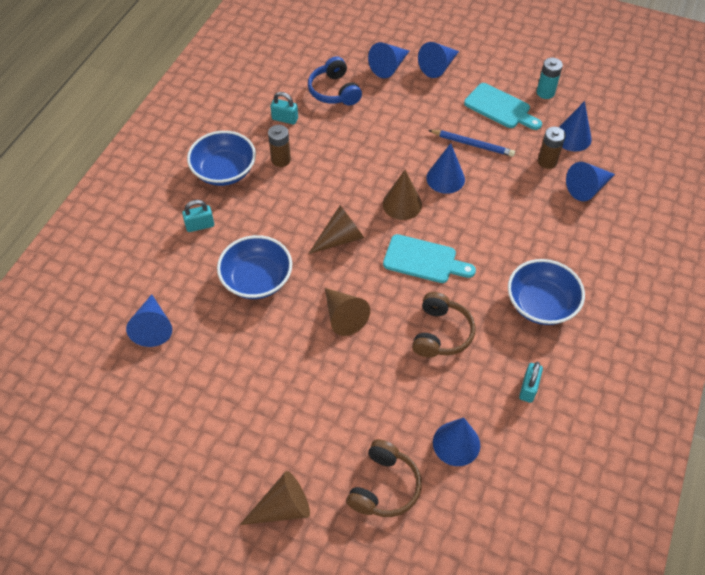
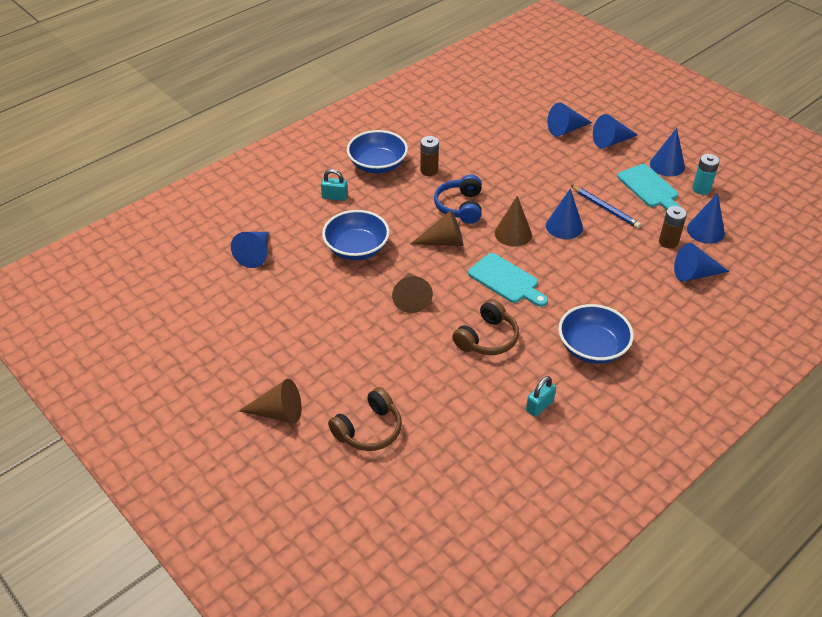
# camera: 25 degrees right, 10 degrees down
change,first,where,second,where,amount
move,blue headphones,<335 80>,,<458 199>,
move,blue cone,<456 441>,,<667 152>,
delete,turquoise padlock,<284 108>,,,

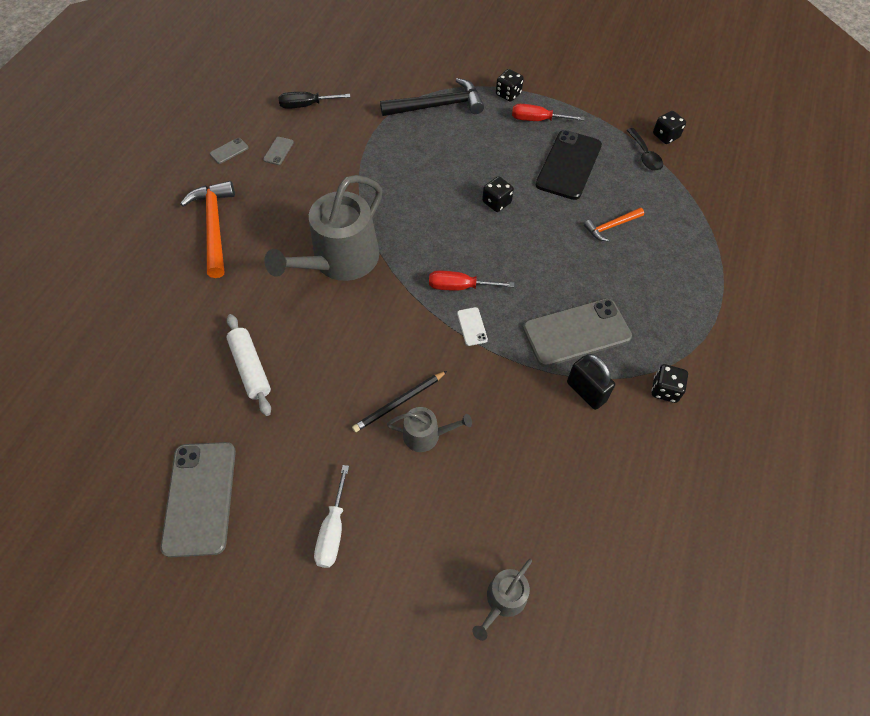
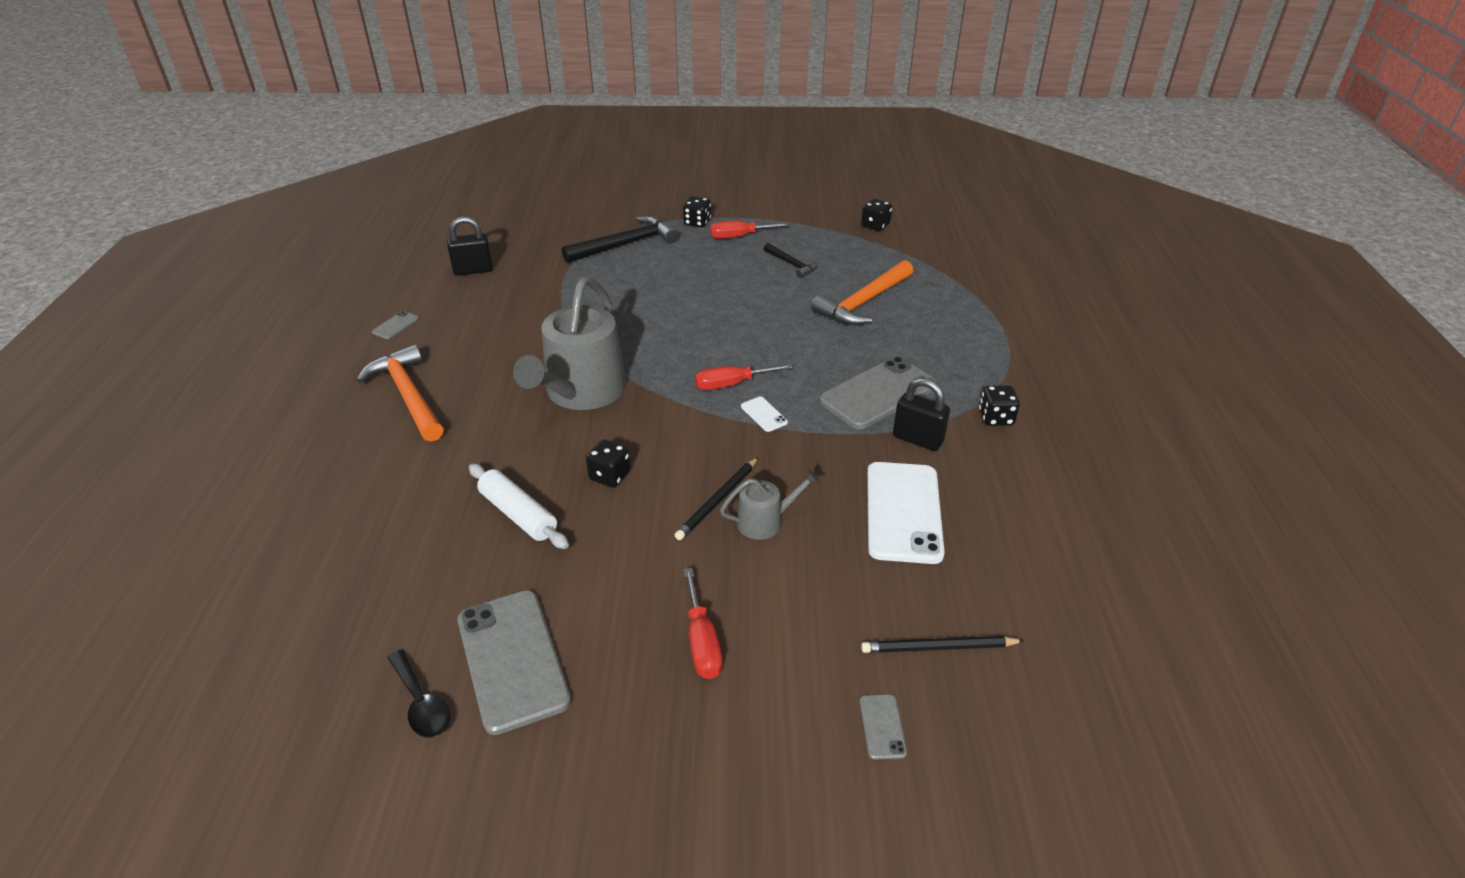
# camera: 20 degrees left, 20 degrees down
change,first,where,second,where,amount
move,black spoon,<645 149>,,<418 693>,
replace,black screwdriver,<314 100>,black padlock,<470 246>,
move,black dice,<498 194>,,<608 463>,
recolor,white screwdriver,<331 516>,red screwdriver,<703 623>,
replace,black phone,<569 165>,black hammer,<791 260>,
resize,orange hammer,<614 224>,,<862 292>,x1.84
move,grey phone,<278 151>,,<883 726>,
replace,grey watering can,<502 600>,black pencil,<943 644>,
insert,,,white phone,<906 513>,

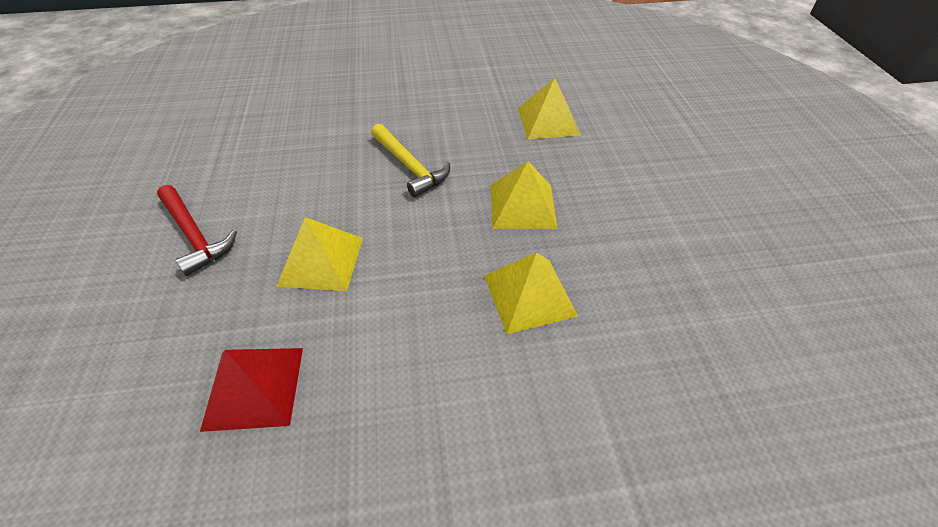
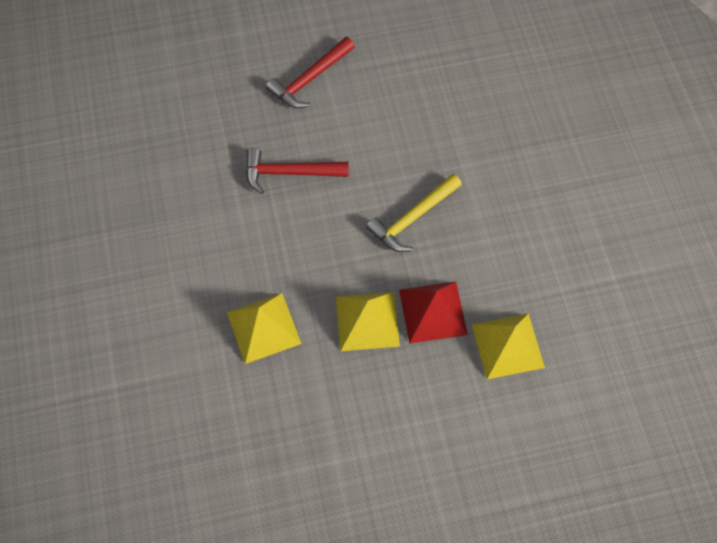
# camera: 85 degrees right, 15 degrees up
change,first,where,second,where,amount
replace,yellow pyramid,<319 254>,red hammer,<297 171>,
move,red pyramid,<251 390>,,<433 312>,

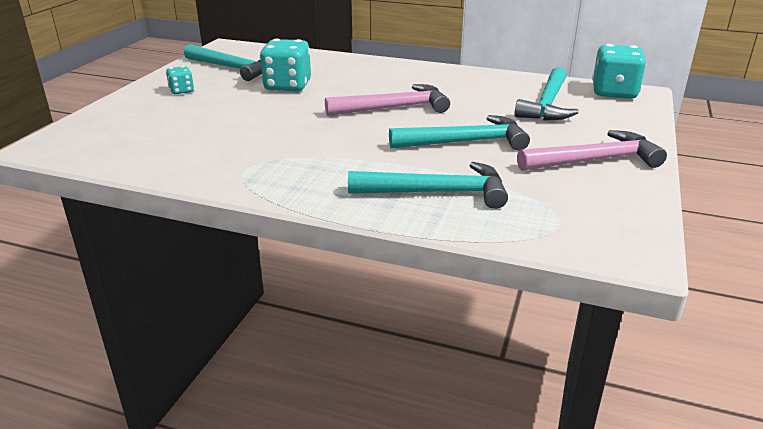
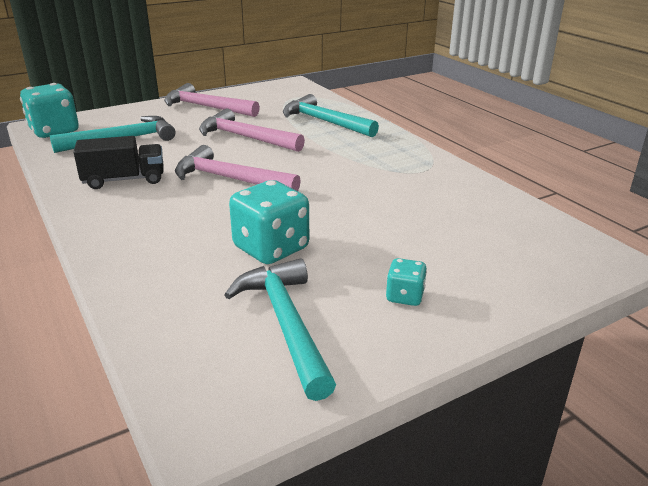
# camera: 140 degrees left, 0 degrees up
change,first,where,second,where,amount
insert,,,black truck,<118 162>,
recolor,turquoise hammer,<459 133>,pink hammer,<252 130>,

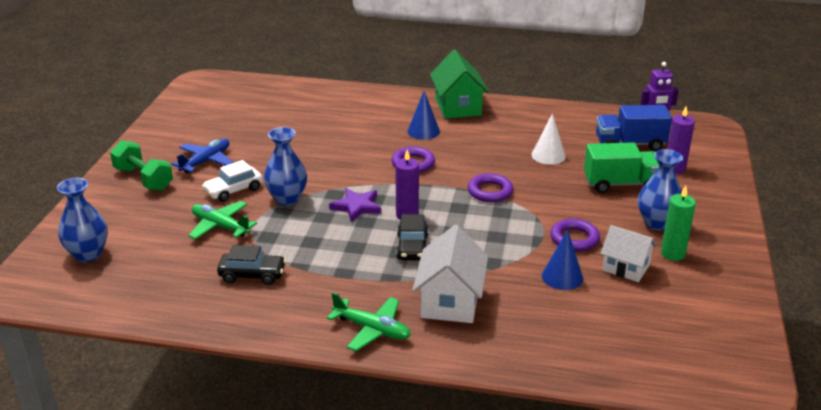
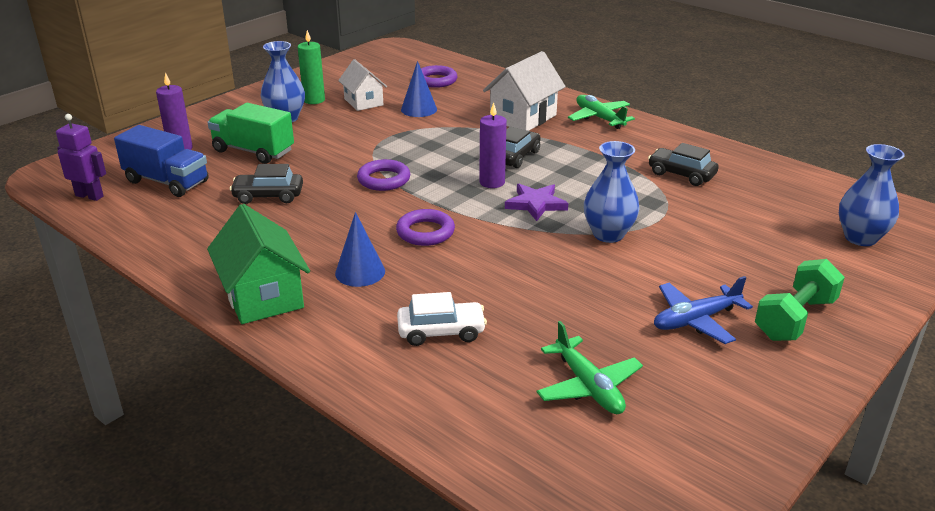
# camera: 150 degrees left, 0 degrees up
change,first,where,second,where,amount
rotate,green house,<459 84>,,<258 264>,45 degrees counterclockwise
replace,white cone,<549 139>,black car,<266 184>,
move,white car,<232 181>,,<442 319>,
move,purple ring,<575 235>,,<439 76>,
move,green plane,<222 220>,,<589 367>,
rotate,green dumbbell,<141 165>,,<800 300>,60 degrees clockwise

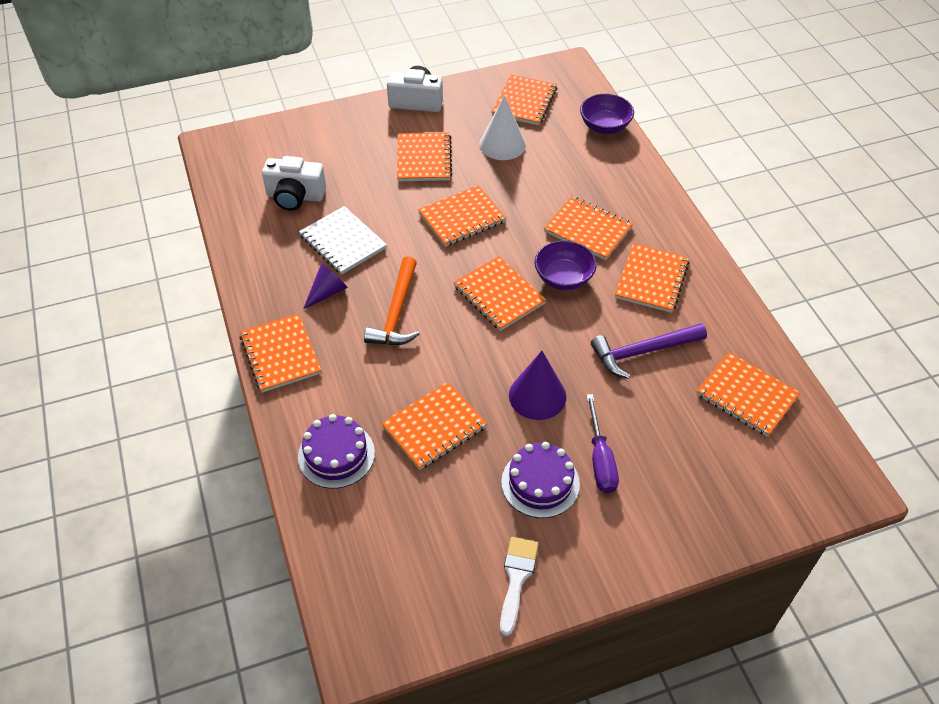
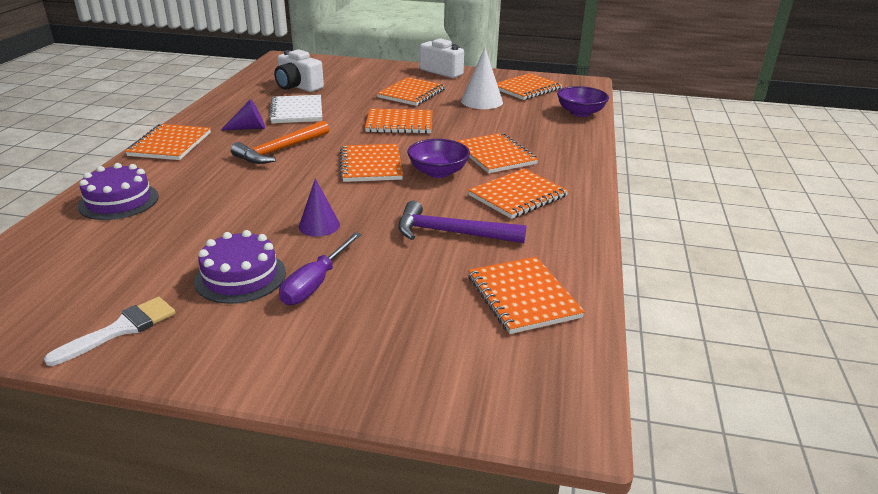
# camera: 30 degrees right, 20 degrees down
change,first,where,second,where,amount
resize,purple cone,<537 385>,,<319 207>,x0.67
delete,orange notebook,<434 426>,,,

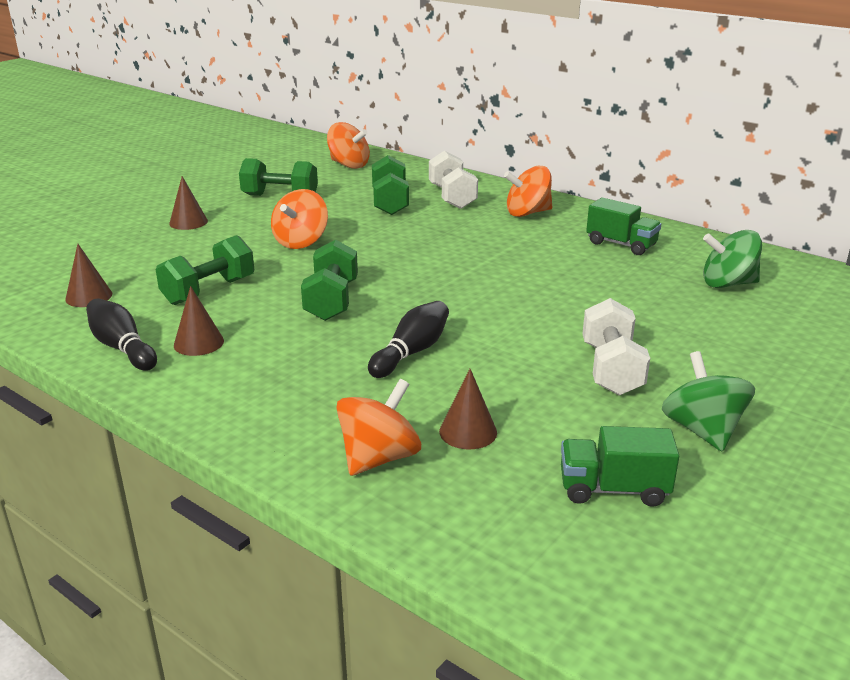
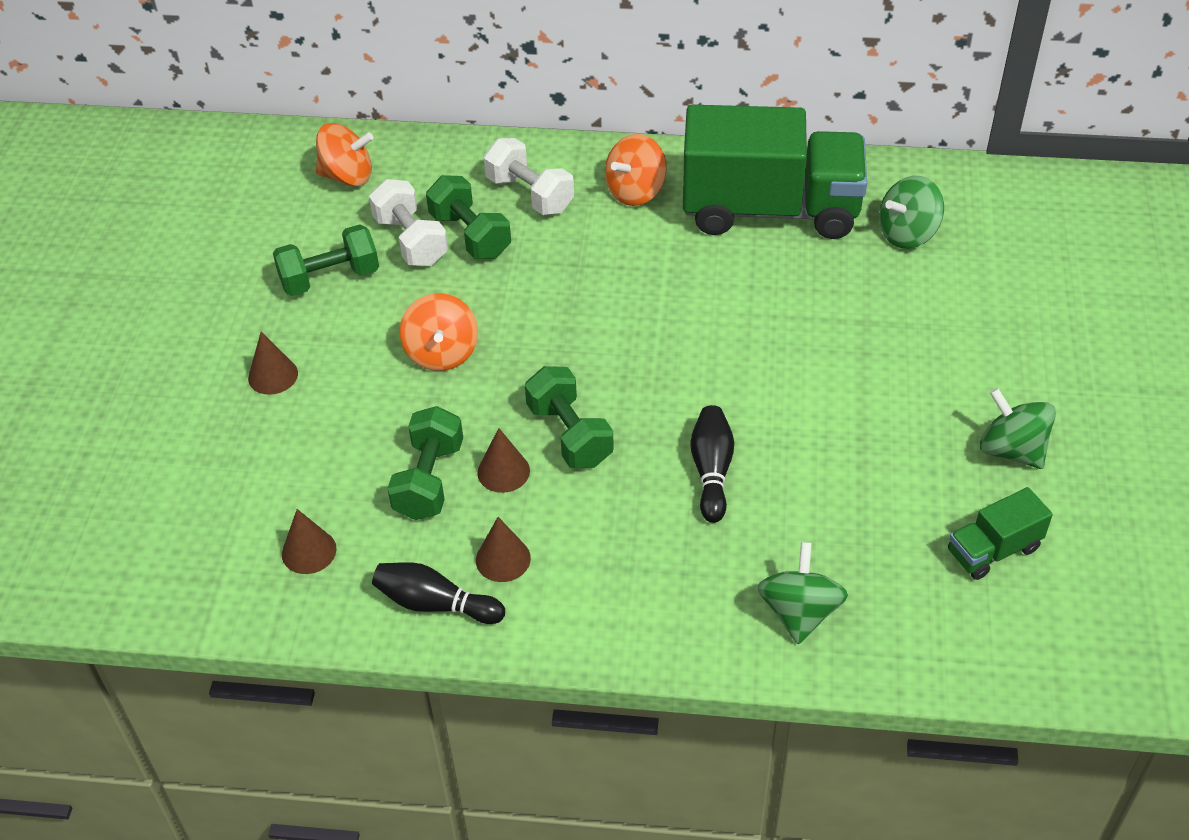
# camera: 30 degrees left, 20 degrees up
change,first,where,second,where,amount
move,white dumbbell,<616 346>,,<408 222>,
move,brown cone,<468 409>,,<503 460>,
resize,green truck,<623 226>,,<775 172>,x2.27
recolor,orange spinning top,<378 427>,green spinning top,<802 593>,

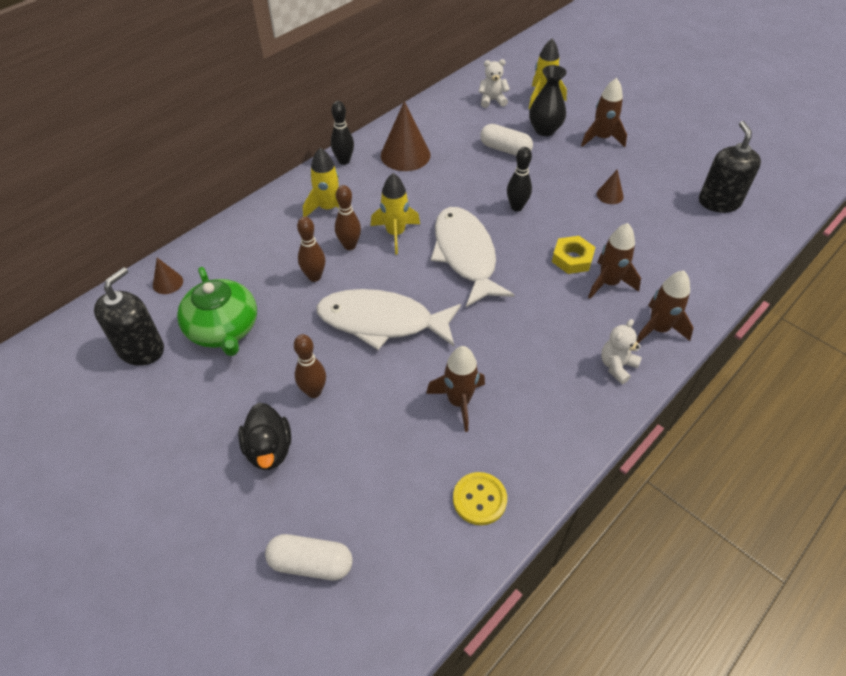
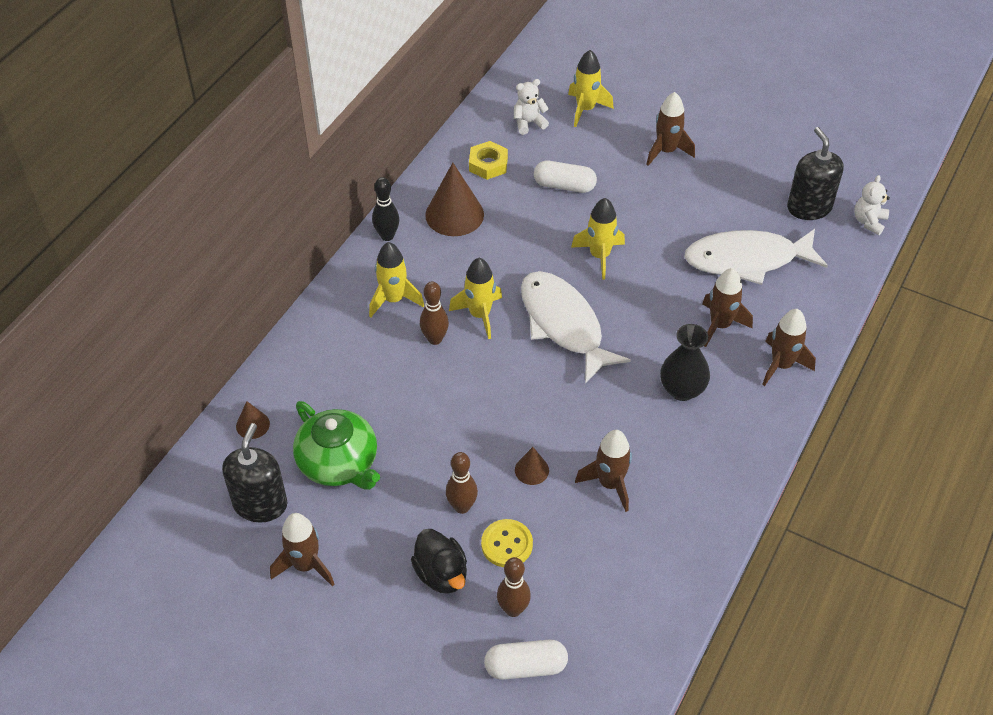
# camera: 15 degrees left, 0 degrees up
change,first,where,second,where,amount
insert,,,brown rocket,<302 549>,
move,yellow nut,<574 255>,,<488 160>,
move,yellow button,<480 498>,,<507 543>,
move,brown bowling pin,<311 249>,,<514 587>,
move,brown cone,<610 187>,,<532 466>,
replace,black bowling pin,<519 179>,yellow rocket,<598 239>,
move,black vase,<548 100>,,<685 362>,
move,white fish,<388 319>,,<756 257>,
move,white teddy bear,<621 351>,,<872 205>,

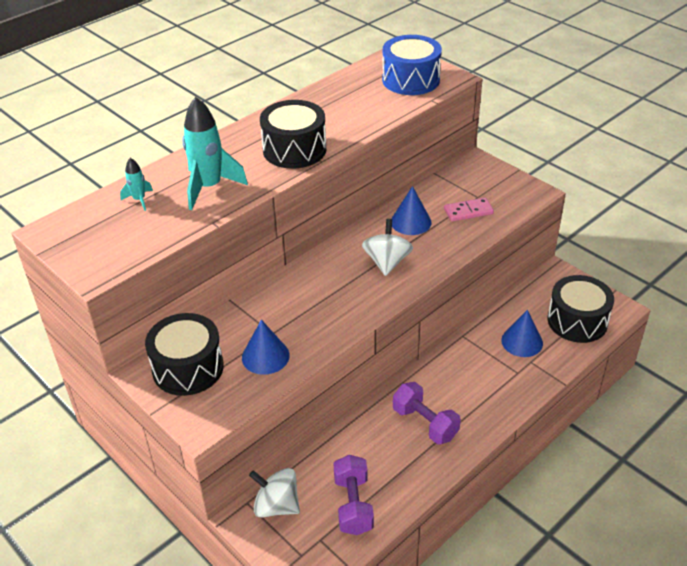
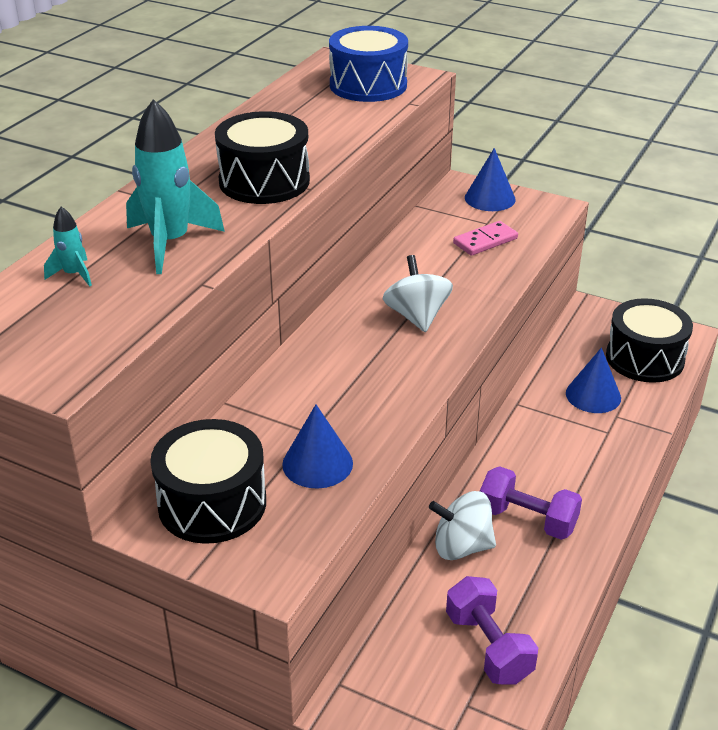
# camera: 20 degrees left, 5 degrees down
change,first,where,second,where,amount
move,white spinning top,<274 493>,,<462 525>,
move,blue cone,<411 210>,,<490 179>,

